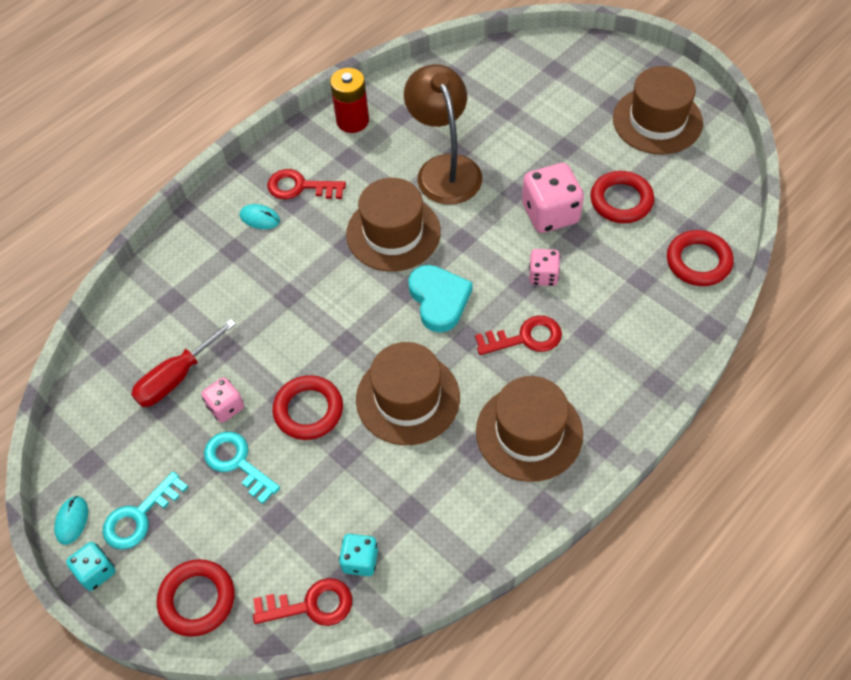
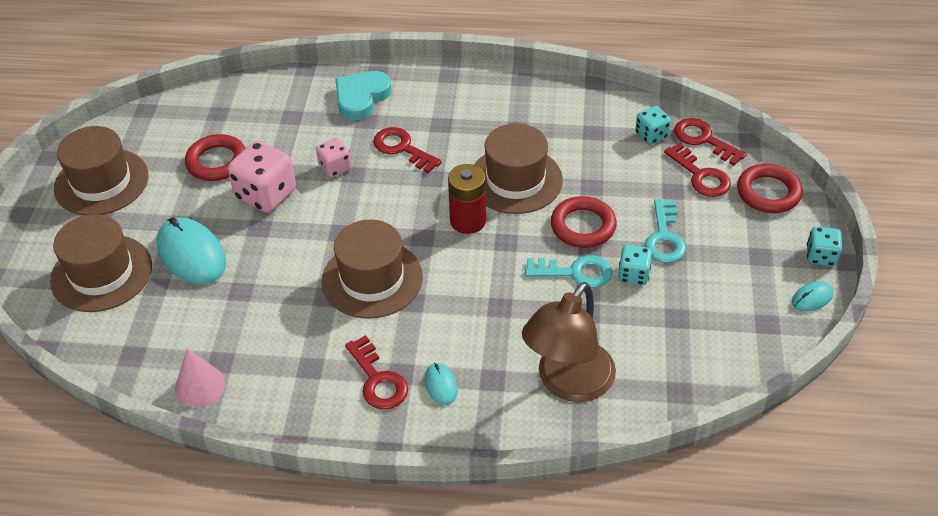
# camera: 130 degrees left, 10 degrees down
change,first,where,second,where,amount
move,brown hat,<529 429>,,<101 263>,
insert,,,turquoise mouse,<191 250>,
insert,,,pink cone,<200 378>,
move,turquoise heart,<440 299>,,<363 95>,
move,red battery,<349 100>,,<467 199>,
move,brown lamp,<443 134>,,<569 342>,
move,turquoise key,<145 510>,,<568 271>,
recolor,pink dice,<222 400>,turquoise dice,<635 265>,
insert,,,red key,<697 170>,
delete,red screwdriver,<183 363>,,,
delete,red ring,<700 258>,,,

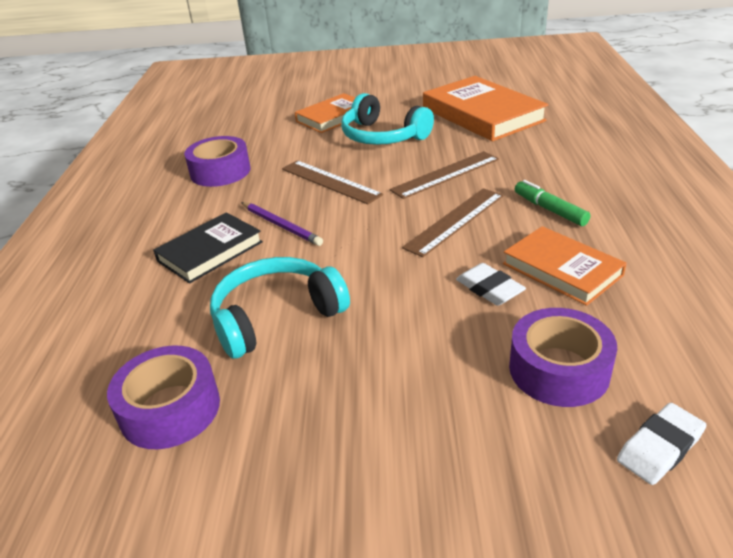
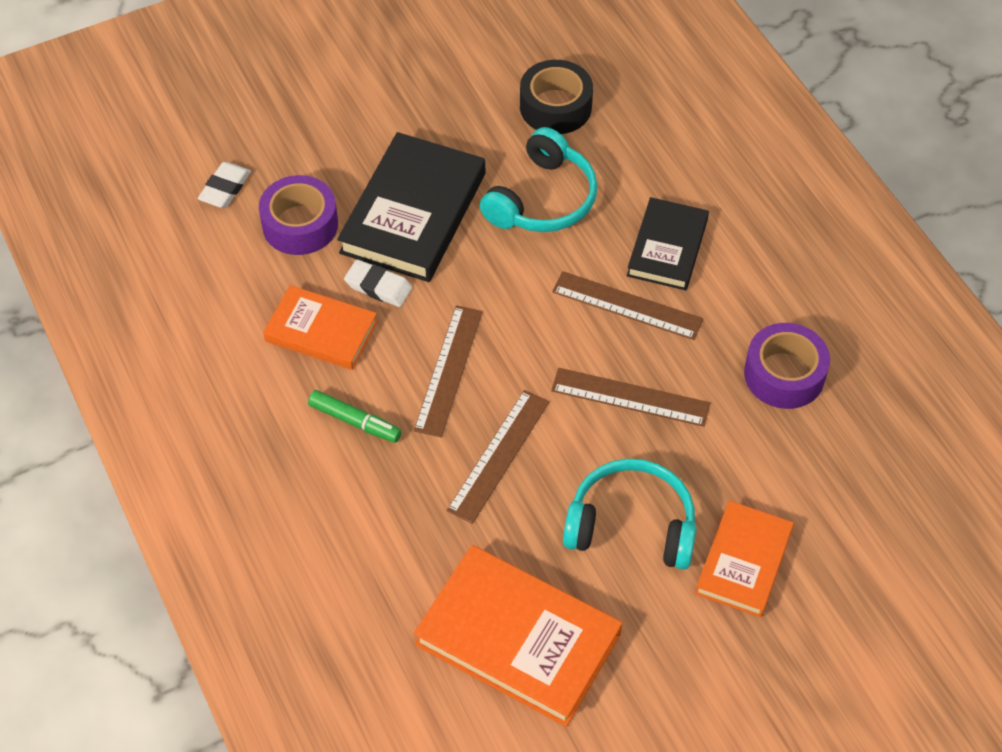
# camera: 150 degrees right, 20 degrees up
change,first,where,second,where,amount
insert,,,black book,<411 207>,
recolor,purple tape,<163 397>,black tape,<556 97>,
replace,purple pencil,<282 224>,brown ruler,<627 305>,

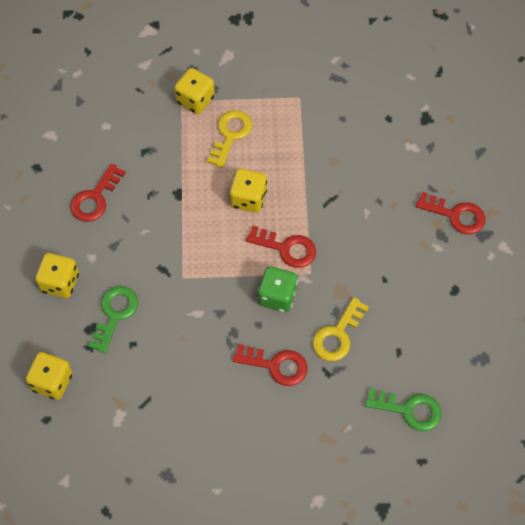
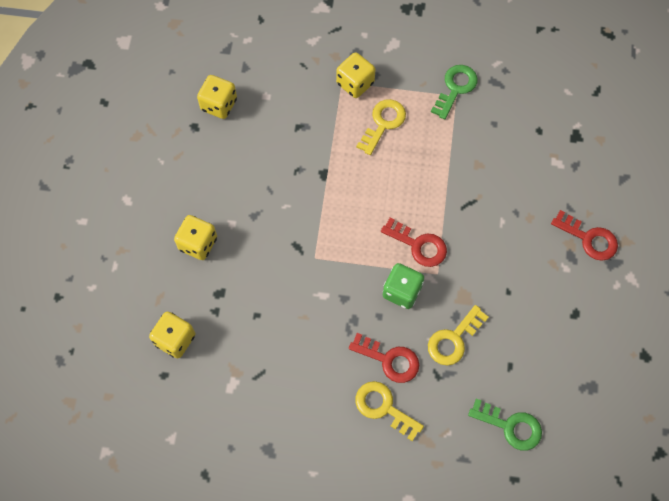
# camera: 10 degrees right, 5 degrees up
change,first,where,second,where,amount
move,yellow dice,<248 191>,,<217 97>,
insert,,,yellow key,<389 411>,
move,green key,<113 319>,,<454 92>,
delete,red key,<97 193>,,,

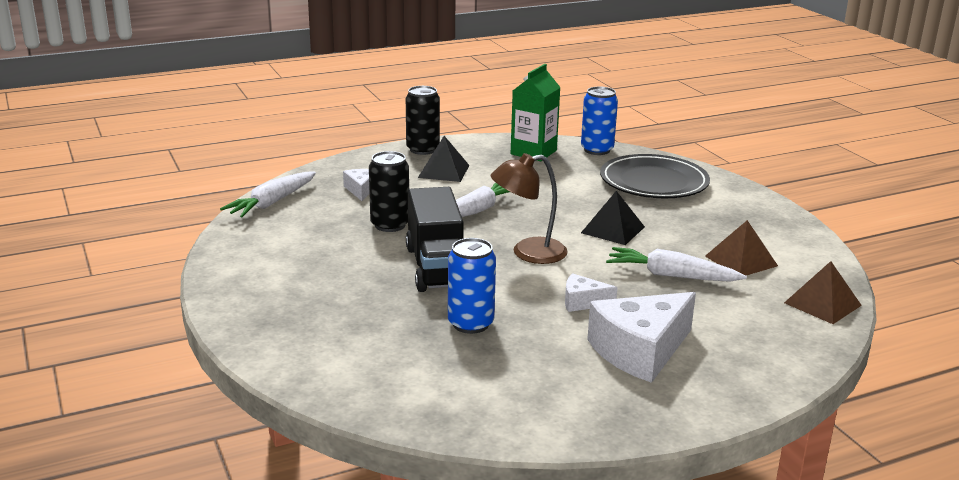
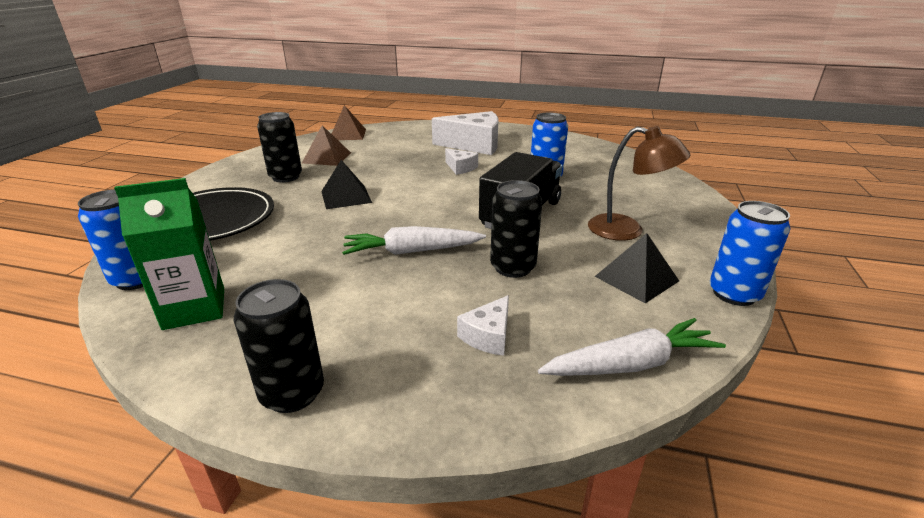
# camera: 140 degrees left, 5 degrees up
change,first,where,second,where,amount
insert,,,black can,<279 147>,
move,brown lamp,<529 208>,,<639 183>,
move,black pyramid,<444 159>,,<637 268>,
insert,,,blue can,<750 253>,
delete,white carrot,<676 264>,,,

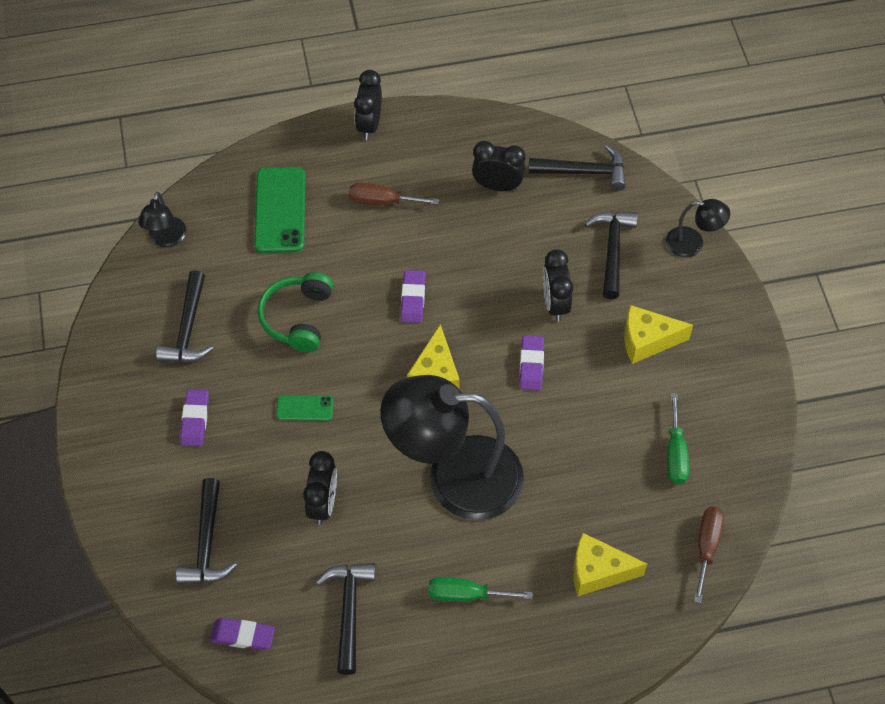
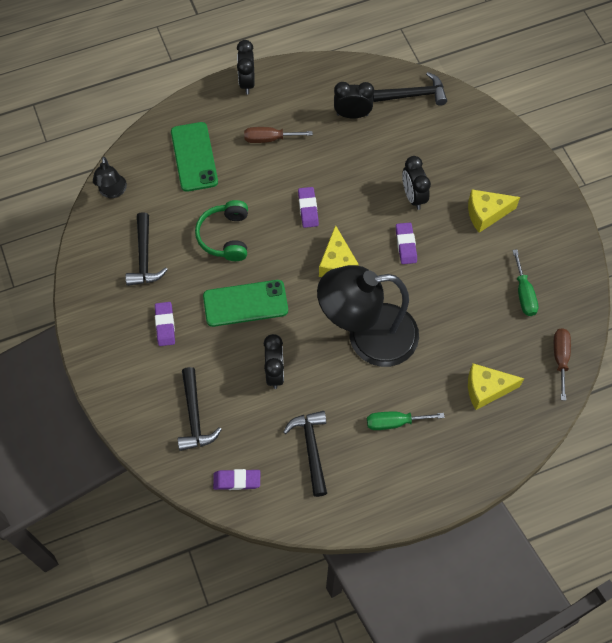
# camera: 10 degrees left, 5 degrees up
change,first,where,second,where,amount
resize,green phone,<304 408>,,<245 303>,x1.95
delete,black hammer,<611 255>,,,
delete,black lamp,<698 228>,,,

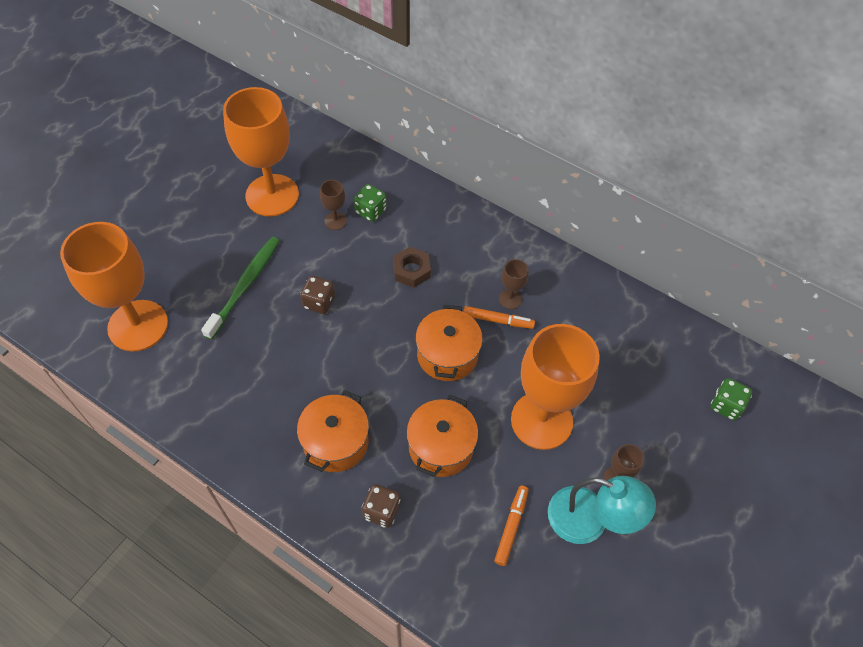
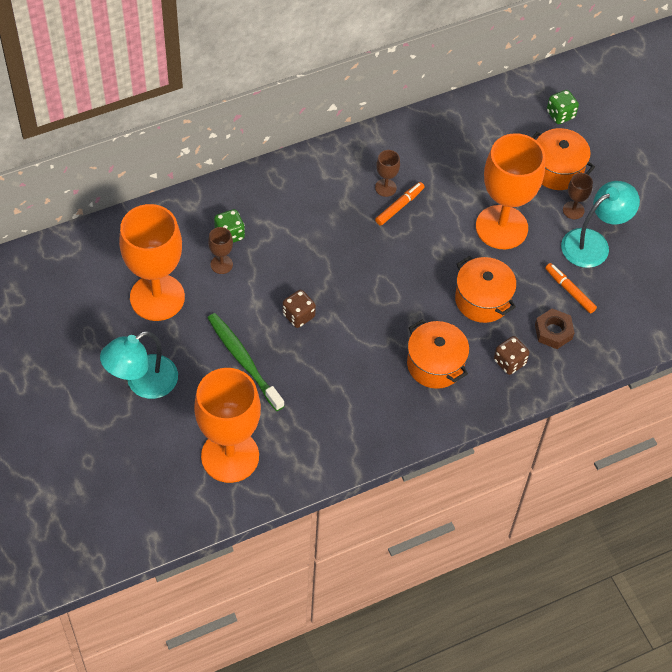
# camera: 60 degrees left, 0 degrees up
change,first,where,second,where,amount
insert,,,turquoise lamp,<139 365>,
move,orange pot,<449 343>,,<563 159>,
move,brown nut,<412 267>,,<555 328>,

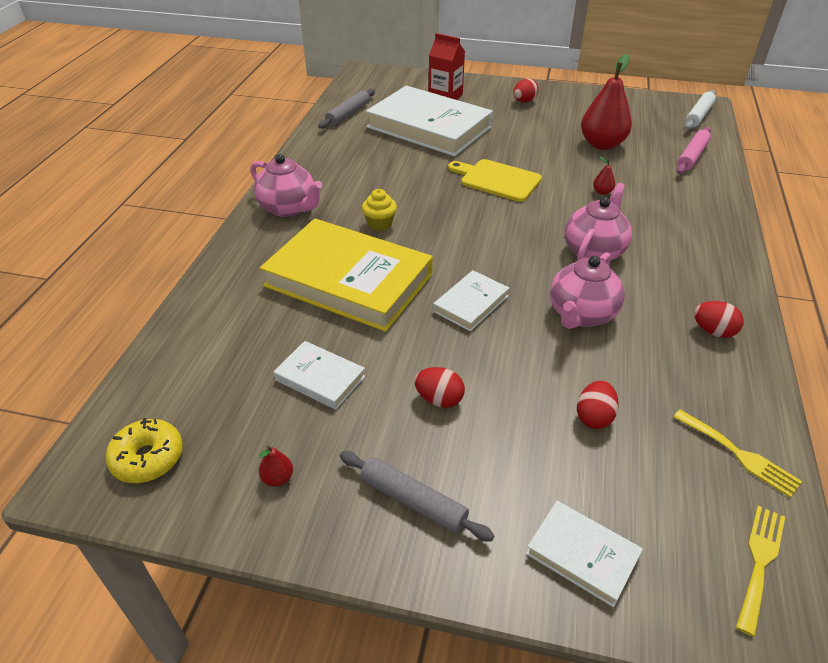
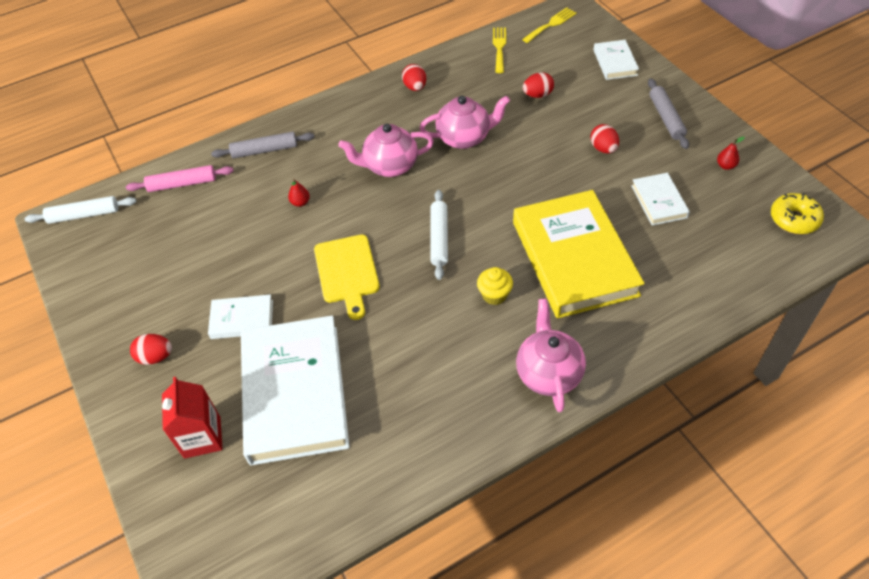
# camera: 130 degrees left, 10 degrees up
change,first,where,second,where,amount
move,white book,<471 301>,,<240 316>,
move,grey rolling pin,<346 109>,,<263 145>,
insert,,,white rolling pin,<439 235>,
rotate,yellow fork,<760 571>,,<549 25>,150 degrees clockwise
delete,red pear,<606 102>,,,

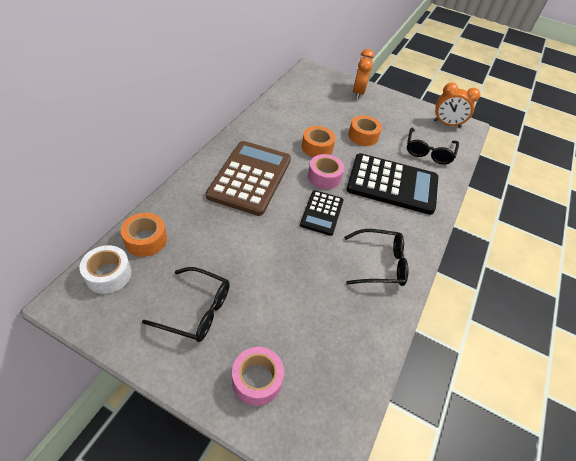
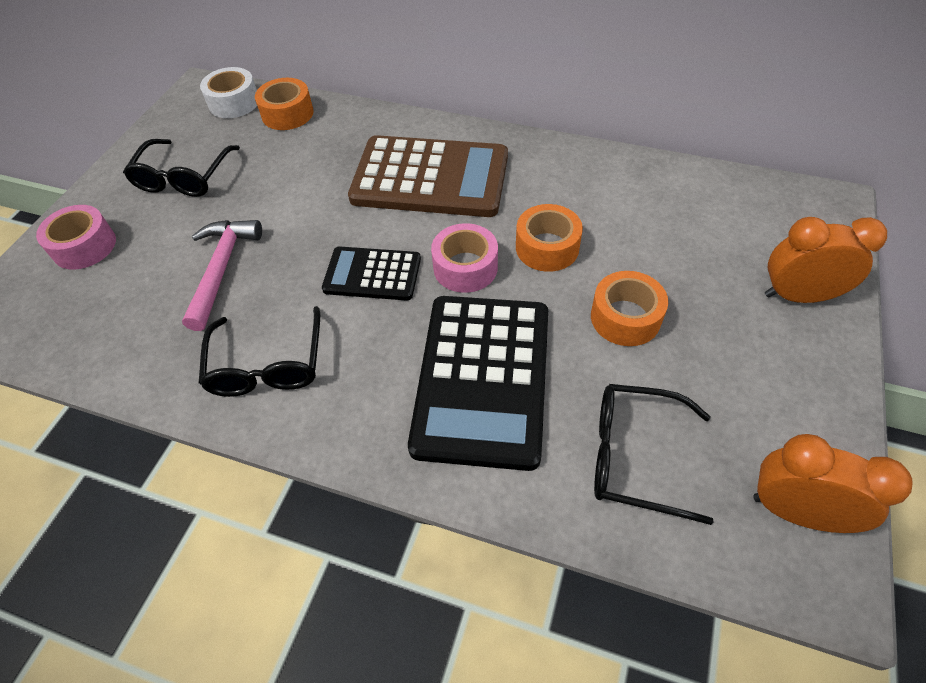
# camera: 90 degrees right, 5 degrees up
change,first,where,second,where,amount
insert,,,pink hammer,<222 275>,
rotate,orange clock,<456 105>,,<833 483>,105 degrees clockwise

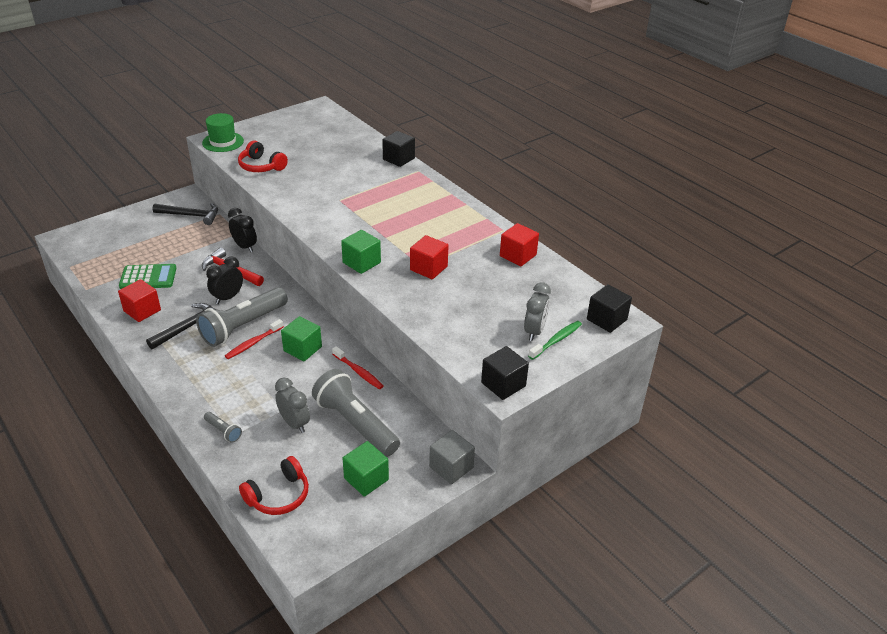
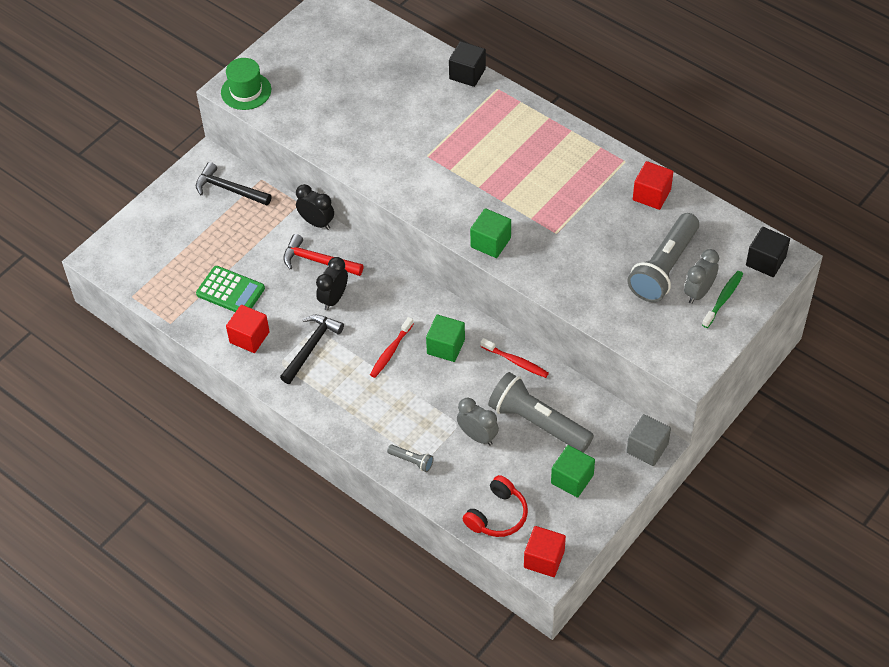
# camera: 10 degrees left, 15 degrees up
change,first,where,second,where,amount
rotate,black hammer,<185 214>,,<234 184>,150 degrees counterclockwise
rotate,green calculator,<148 276>,,<230 289>,45 degrees clockwise
move,red cube,<429 257>,,<545 551>,
move,grey flashlight,<242 317>,,<663 257>,
rotate,grey clock,<537 311>,,<701 276>,150 degrees counterclockwise
delete,red headphones,<263 156>,,,
delete,black cube,<505 373>,,,

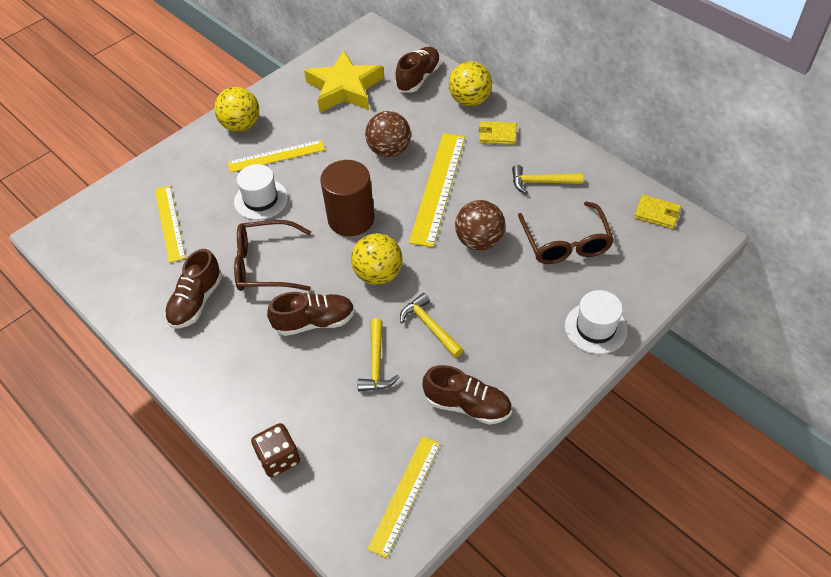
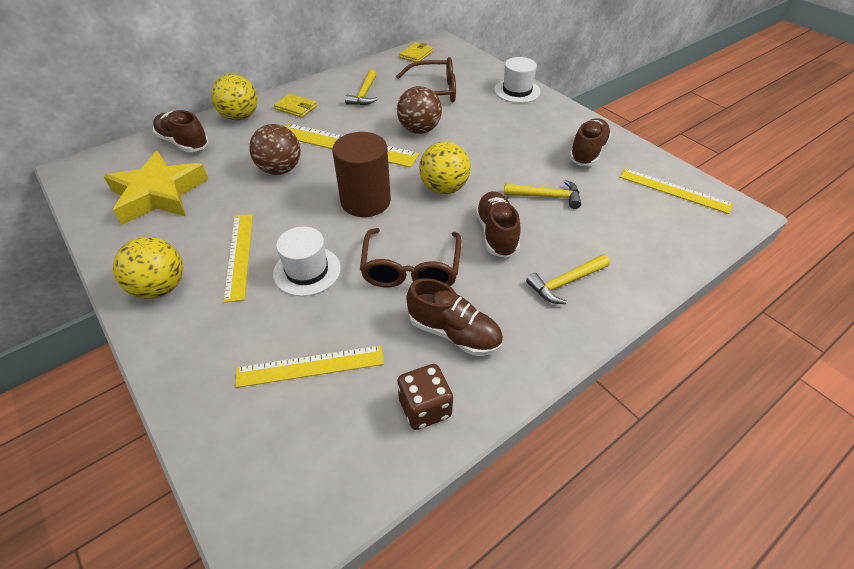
# camera: 85 degrees left, 5 degrees down
change,first,where,second,where,amount
rotate,yellow wallet,<498 133>,,<295 106>,75 degrees counterclockwise
move,brown dice,<275 450>,,<425 397>,
move,yellow hammer,<431 325>,,<568 279>,

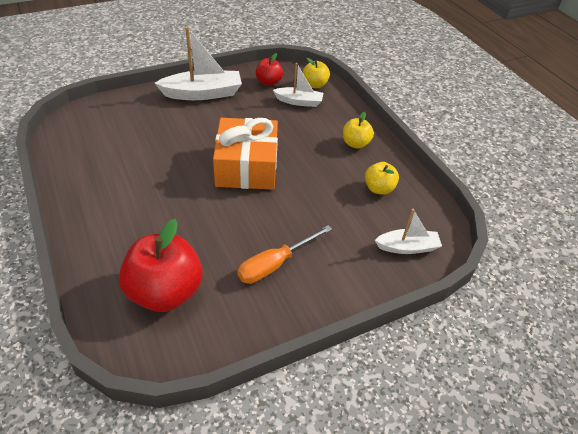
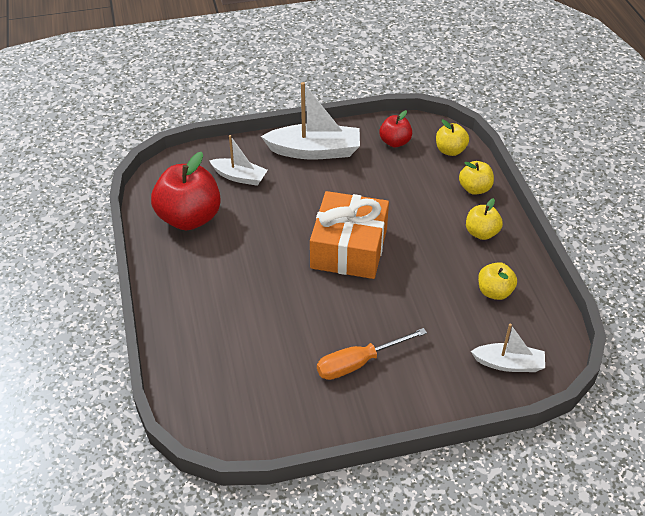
# camera: 15 degrees right, 0 degrees up
change,first,where,second,where,amount
move,red apple,<160 265>,,<186 191>,
move,white boat,<298 85>,,<239 160>,
insert,,,yellow apple,<476 178>,

